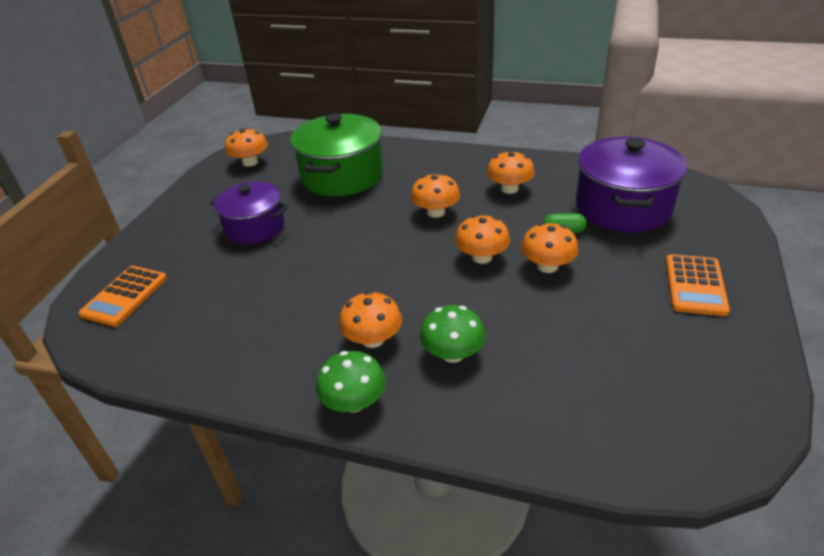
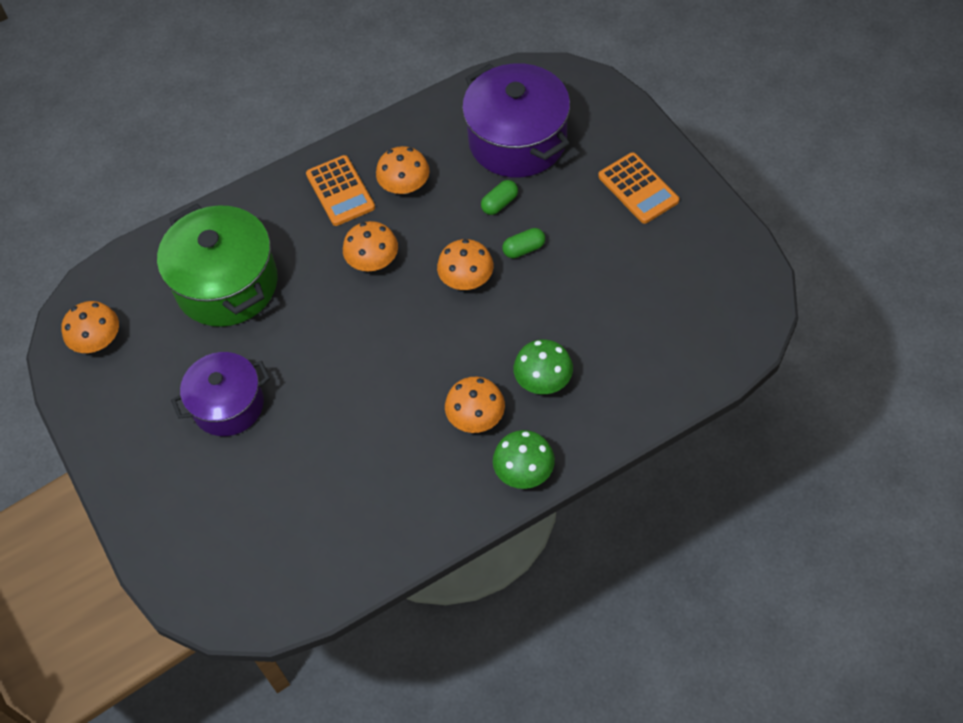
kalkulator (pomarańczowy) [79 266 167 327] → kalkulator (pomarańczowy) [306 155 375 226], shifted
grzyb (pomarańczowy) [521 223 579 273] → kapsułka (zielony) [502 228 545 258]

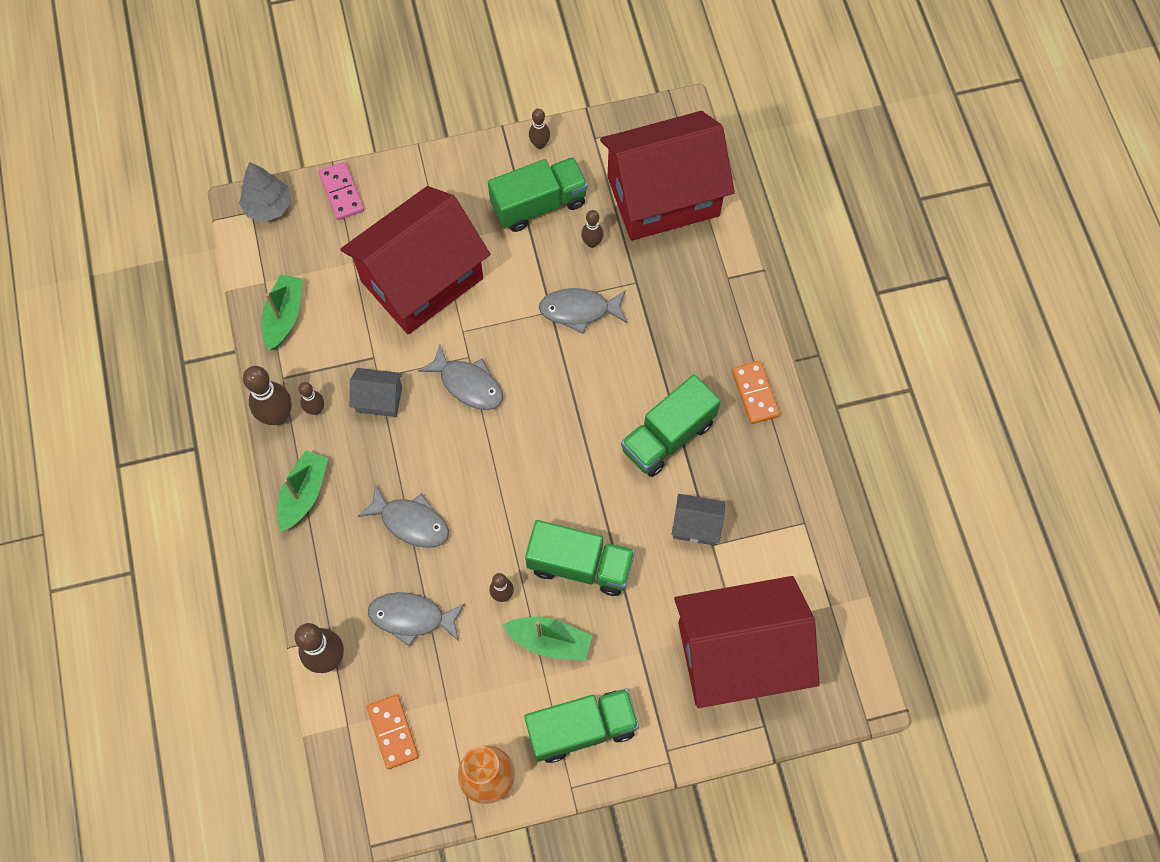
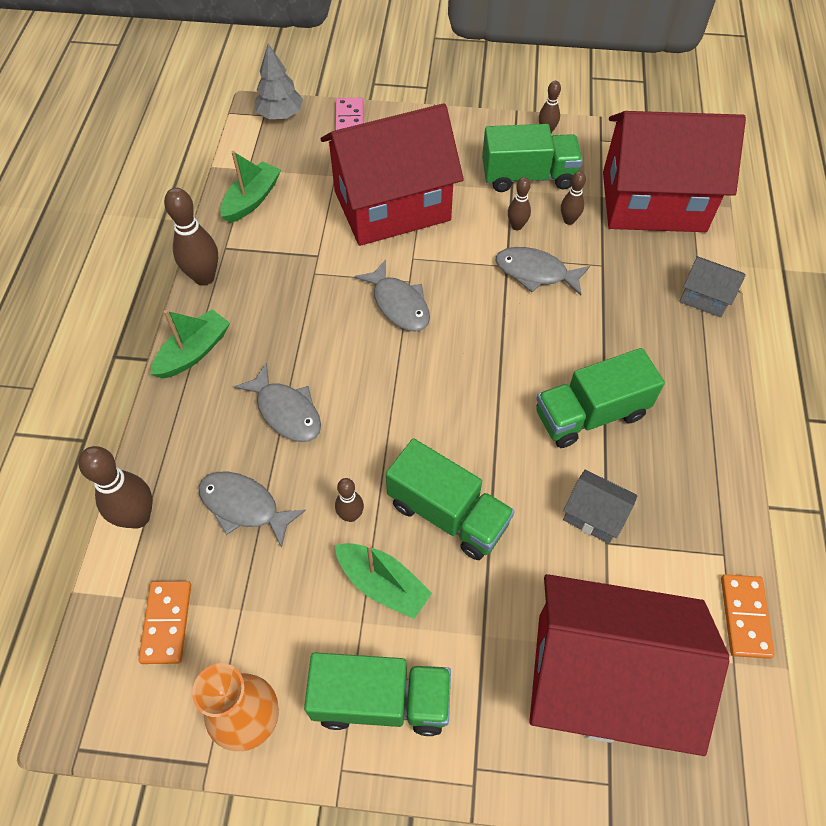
kręgiel (brązowy) [298 382 324 415] → kręgiel (brązowy) [508 177 531 230], shifted
domek (szary) [349 368 402 417] → domek (szary) [679 256 746 318], shifted
kostka domina (pomarańczowy) [732 361 780 424] → kostka domina (pomarańczowy) [721 574 775 659], shifted

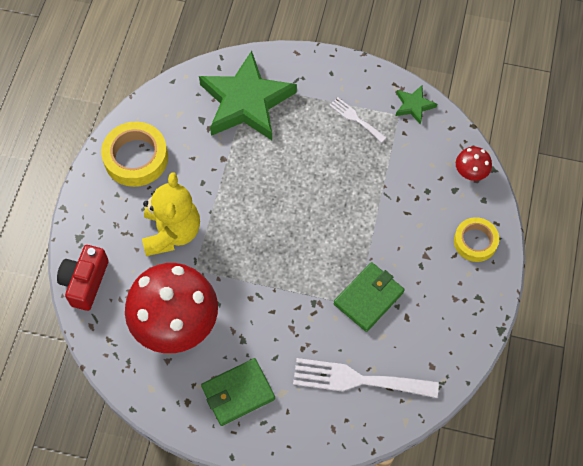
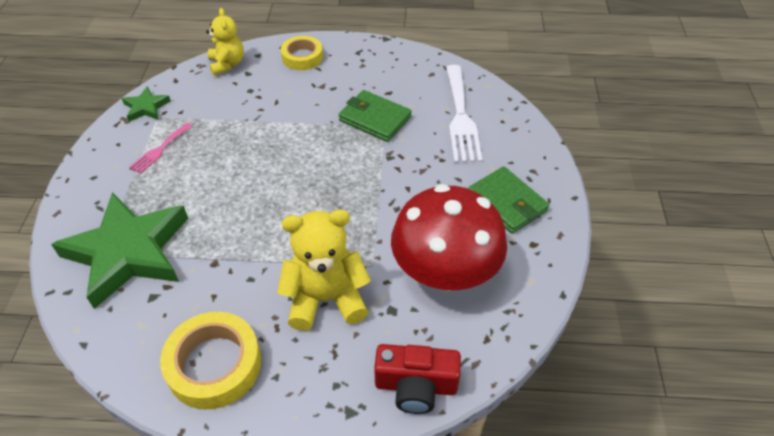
widelec (biały) [329 97 387 143] → widelec (różowy) [129 123 192 174]
grzyb (czerwony) [456 147 492 181] → miś (żółty) [206 8 244 75]

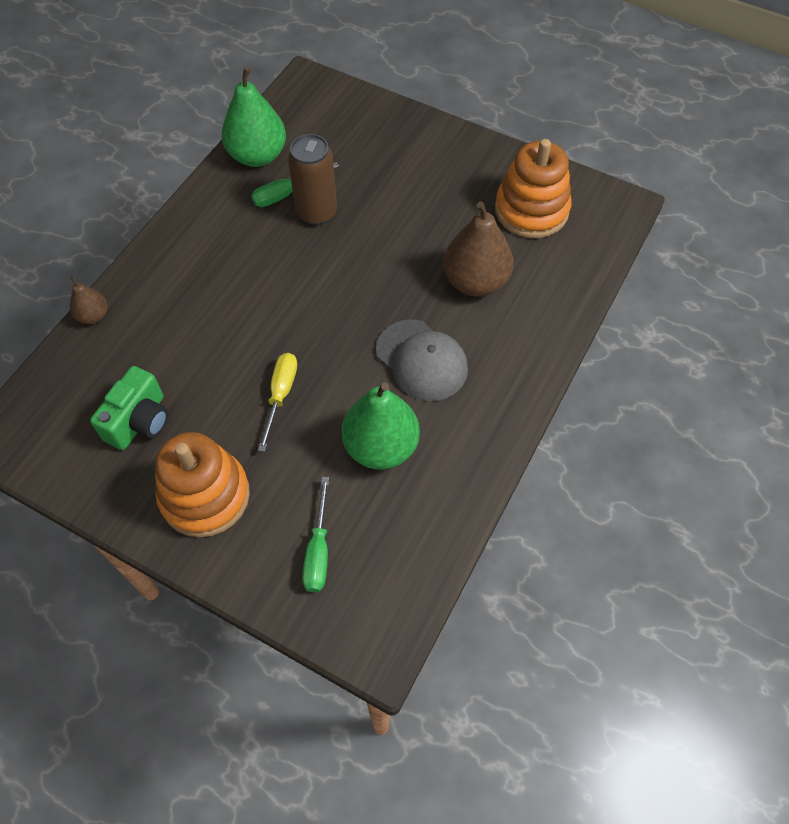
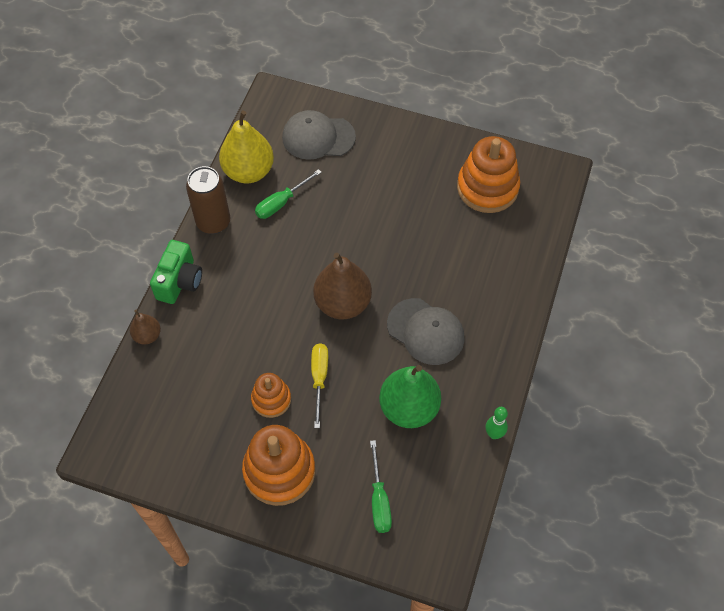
aparat fotograficzny (zielony) [90 366 168 450] → aparat fotograficzny (zielony) [150 240 202 304], shifted
puszka (brązowy) [288 134 337 226] → puszka (brązowy) [186 166 230 234], shifted
gruszka (zielony) [222 67 286 167] → gruszka (żółty) [219 111 274 183]
- → zabawka nakładanka (pomarańczowy) [251 373 291 418]
- → czapka (szary) [282 110 356 160]
gruszka (brązowy) [443 201 513 297] → gruszka (brązowy) [313 253 372 319], shifted
- → kręgiel (zielony) [485 407 508 439]

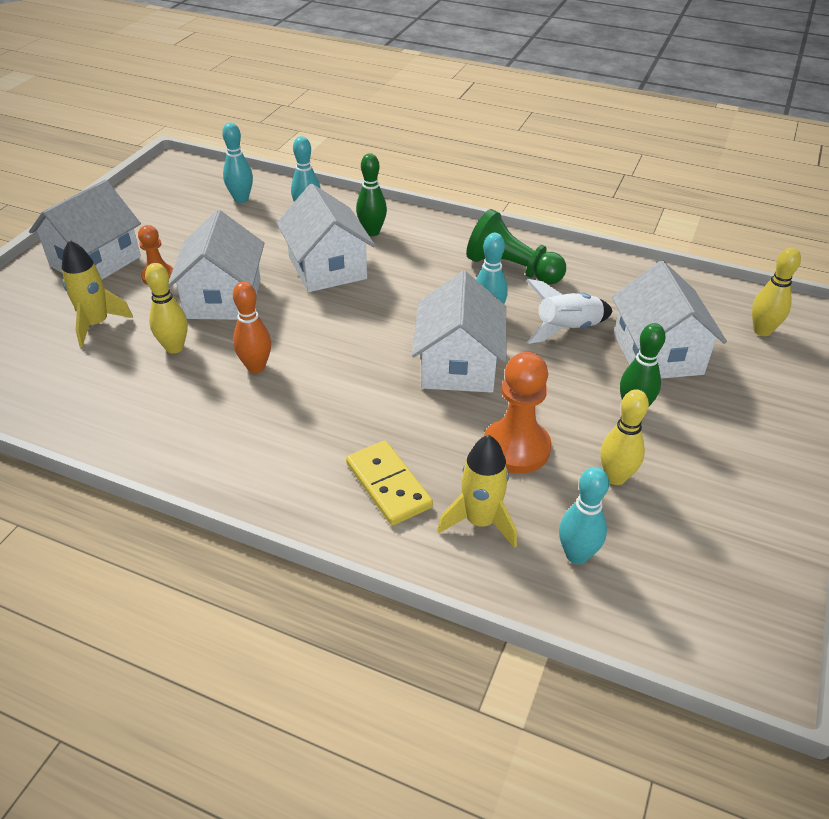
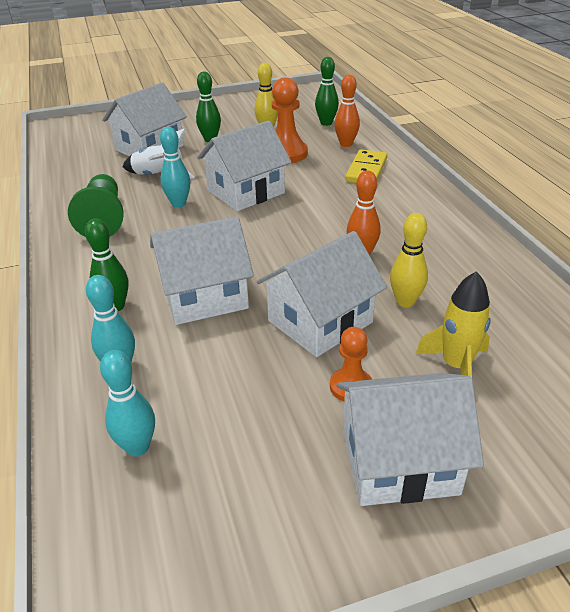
domek (biały) [277 184 375 292] → domek (biały) [150 217 254 325], 45 degrees clockwise
kręgiel (turkusowy) [559 467 609 564] → kręgiel (zielony) [315 57 339 126]
rakieta (żółty) [437 435 517 548] → kręgiel (pomarańczowy) [334 75 360 147]
kręgiel (żółty) [752 247 801 336] → -

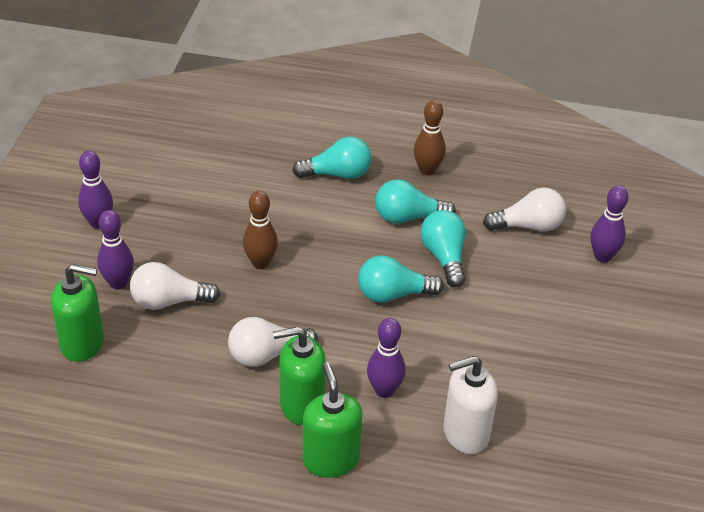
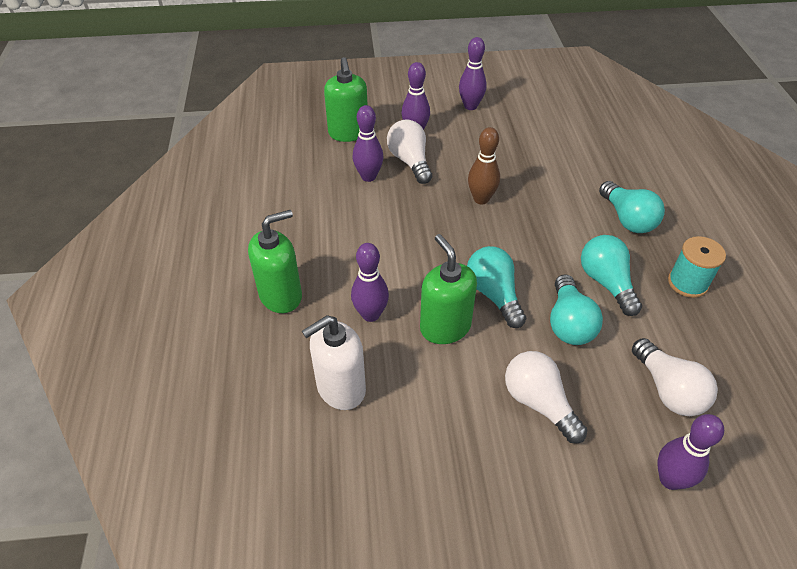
dozownik mydła (biały) [443 356 498 454] → dozownik mydła (biały) [302 315 366 410], 90 degrees counterclockwise
- → kręgiel (fioletowy) [353 105 383 182]
dozownik mydła (zielony) [273 327 326 425] → dozownik mydła (zielony) [420 234 477 344], shifted
żarówka (biały) [228 317 318 367] → żarówka (biały) [505 351 587 443], shifted
żarówka (turkusowy) [420 210 466 287] → żarówka (turkusowy) [550 274 603 345], 120 degrees clockwise
kręgiel (brązowy) [414 100 446 176] → szpulka (turkusowy) [668 236 726 298]

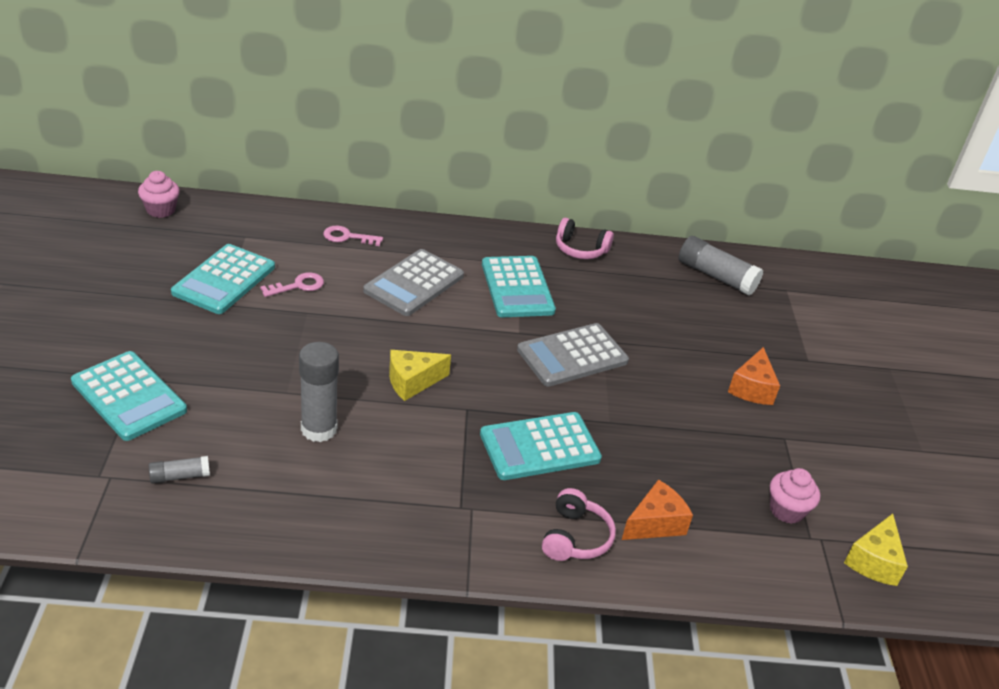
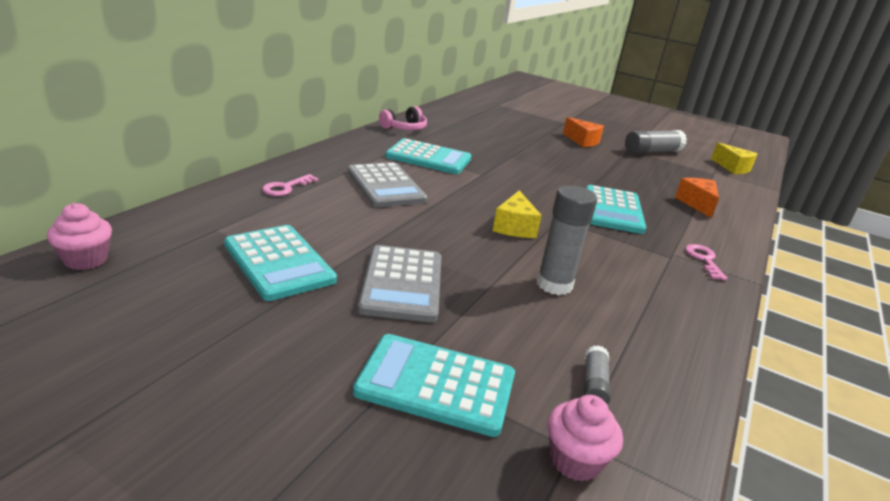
kalkulator (turkusowy) [71 351 187 441] → kalkulator (turkusowy) [353 334 515 437], 150 degrees counterclockwise
kalkulator (szary) [517 323 629 387] → kalkulator (szary) [358 245 441 322], shifted
muffinka (różowy) [770 468 820 524] → muffinka (różowy) [548 395 623 481], shifted
klej w sztyfcie (szary) [678 236 763 296] → klej w sztyfcie (szary) [625 130 687 154], shifted
klucz (różowy) [260 272 324 297] → klucz (różowy) [685 244 728 280], shifted
słuchawki (różowy) [542 488 616 561] → -

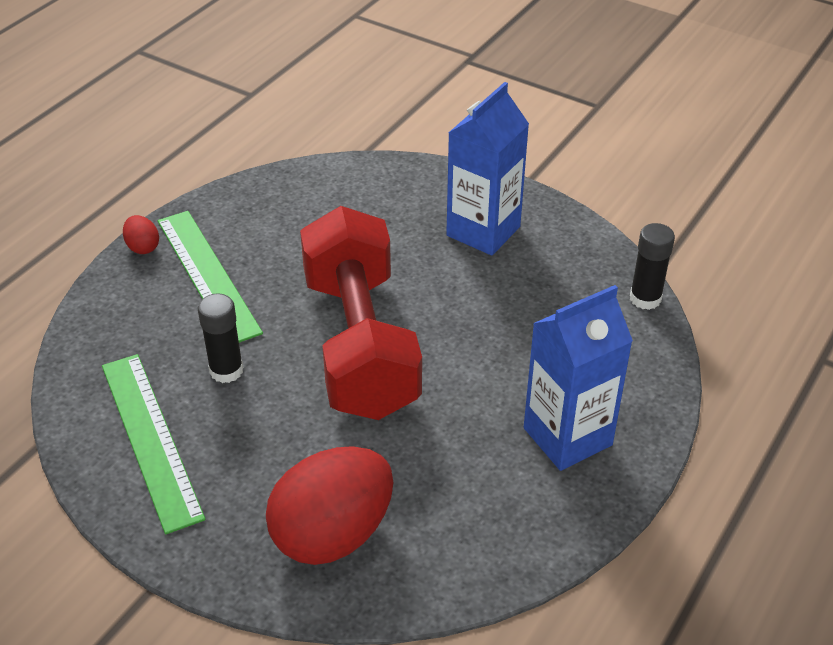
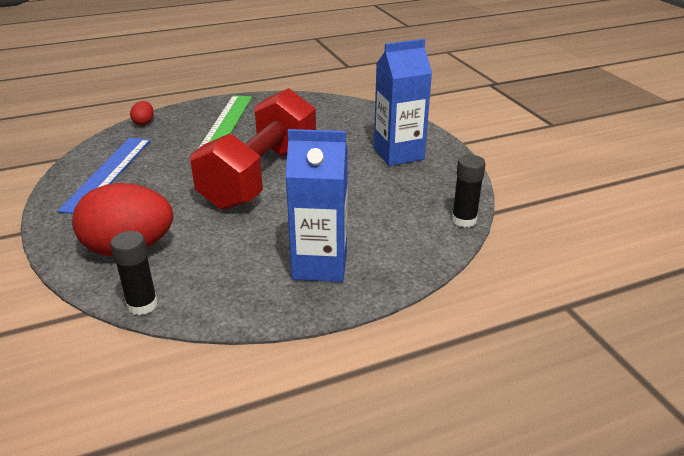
linijka (zielony) [102 354 206 534] → linijka (niebieski) [57 138 151 214]
klej w sztyfcie (czarny) [198 293 243 383] → klej w sztyfcie (czarny) [110 231 158 315], shifted
jajko (czerwony) [123 215 159 254] → jajko (czerwony) [130 101 154 125], shifted

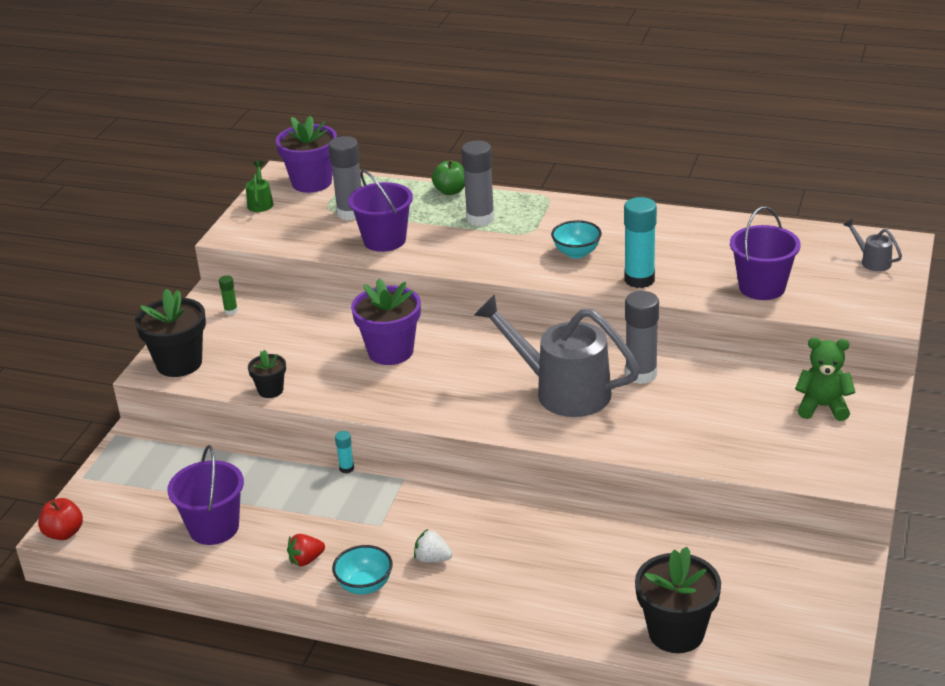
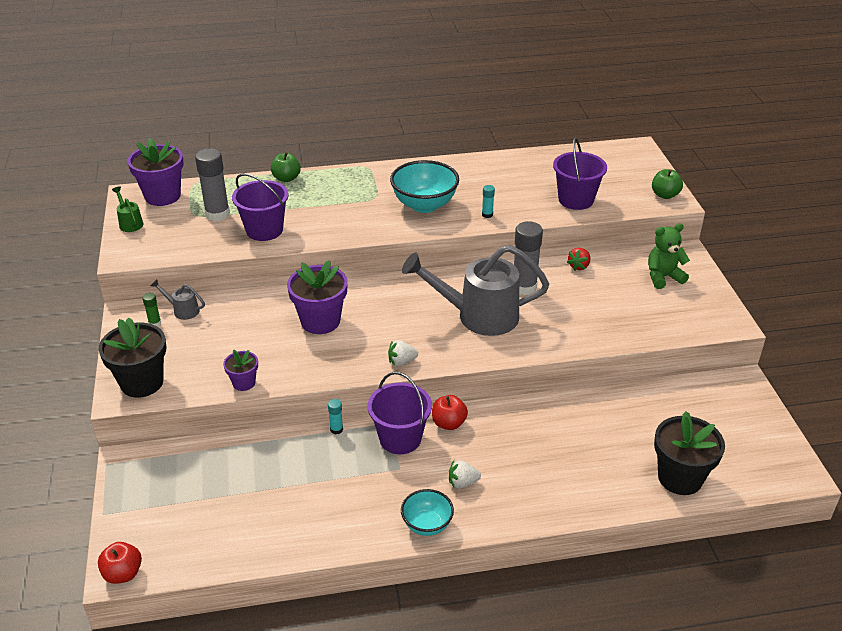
konewka (szary) [843 219 902 271] → konewka (szary) [151 279 205 320], shifted
doniczka (czarny) [248 350 286 398] → doniczka (fioletowy) [223 350 258 391]
wiadro (fioletowy) [167 445 244 545] → wiadro (fioletowy) [368 372 432 454], shifted
- → truskawka (biały) [388 340 418 366]
miska (turkusowy) [551 220 602 258] → miska (turkusowy) [390 160 459 213], x1.69
- → jabłko (czerwony) [432 395 468 430]
klej w sztyfcie (turkusowy) [624 197 657 288] → klej w sztyfcie (turkusowy) [482 185 495 218], x0.46
truskawka (czerwony) [287 534 325 567] → truskawka (czerwony) [567 248 590 271], shifted
- → jabłko (zielony) [652 169 683 199]
klej w sztyfcie (szary) [461 141 495 226] → -

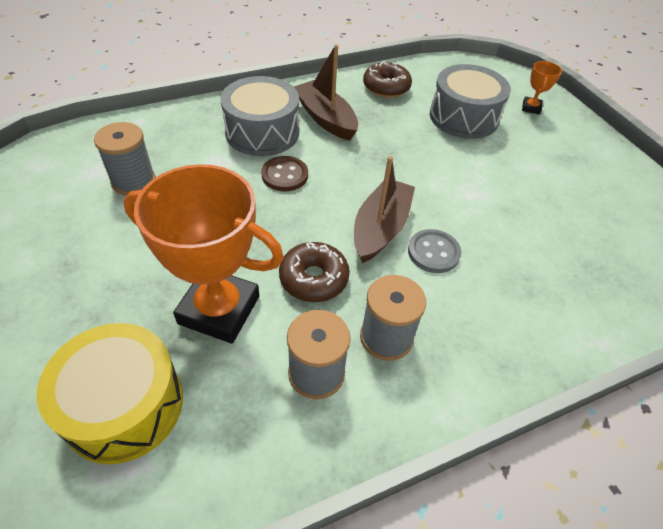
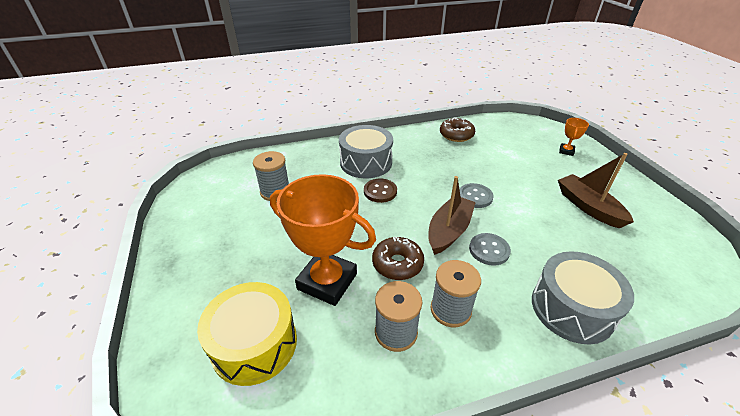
- → guzik (szary) [459 183 494 208]
bęben (szary) [430 64 511 139] → bęben (szary) [532 251 634 345], shifted
łódka (brązowy) [294 44 358 141] → łódka (brązowy) [558 153 634 228], shifted

